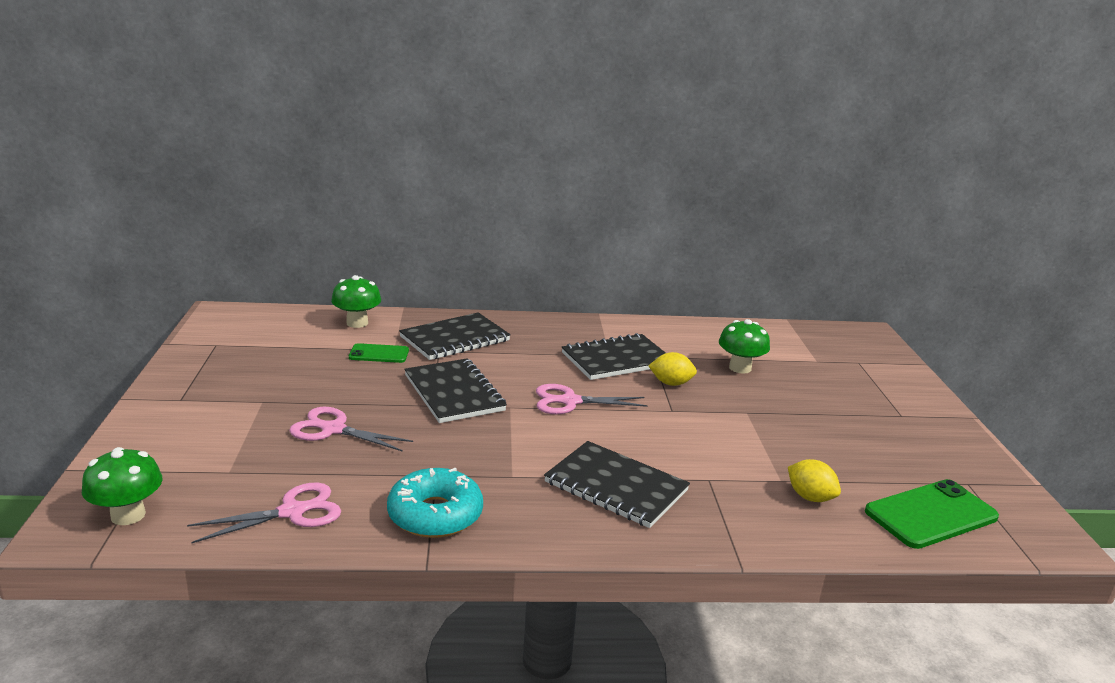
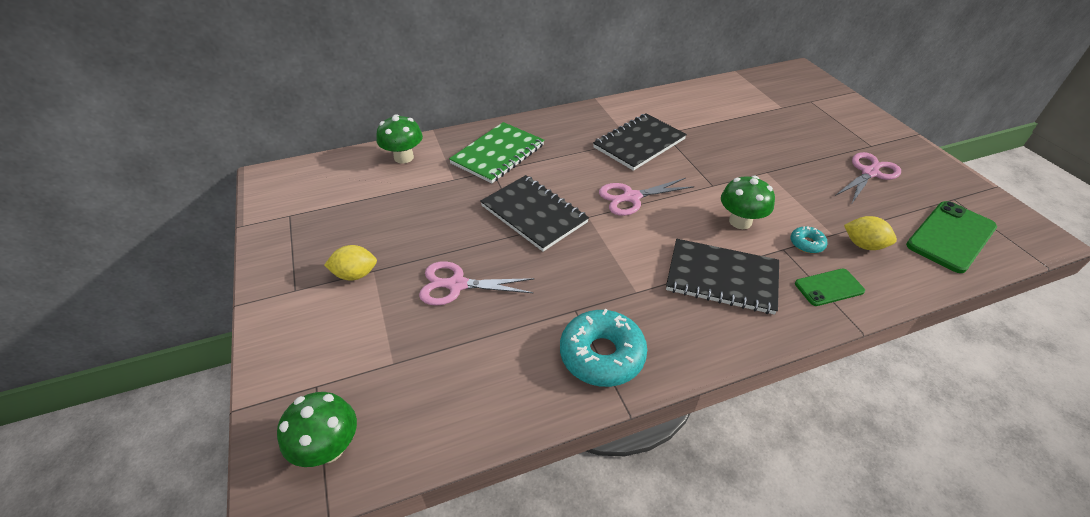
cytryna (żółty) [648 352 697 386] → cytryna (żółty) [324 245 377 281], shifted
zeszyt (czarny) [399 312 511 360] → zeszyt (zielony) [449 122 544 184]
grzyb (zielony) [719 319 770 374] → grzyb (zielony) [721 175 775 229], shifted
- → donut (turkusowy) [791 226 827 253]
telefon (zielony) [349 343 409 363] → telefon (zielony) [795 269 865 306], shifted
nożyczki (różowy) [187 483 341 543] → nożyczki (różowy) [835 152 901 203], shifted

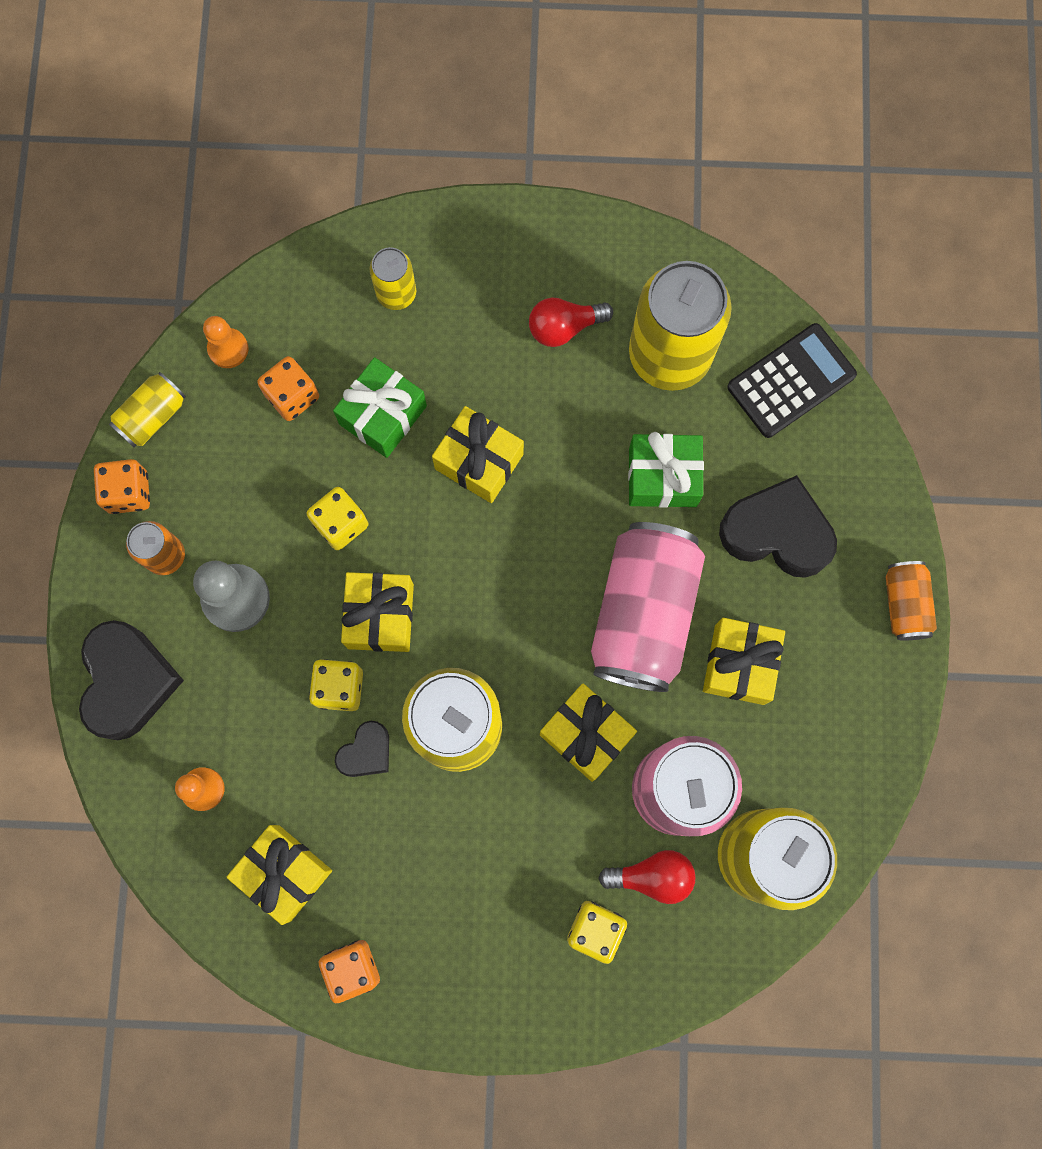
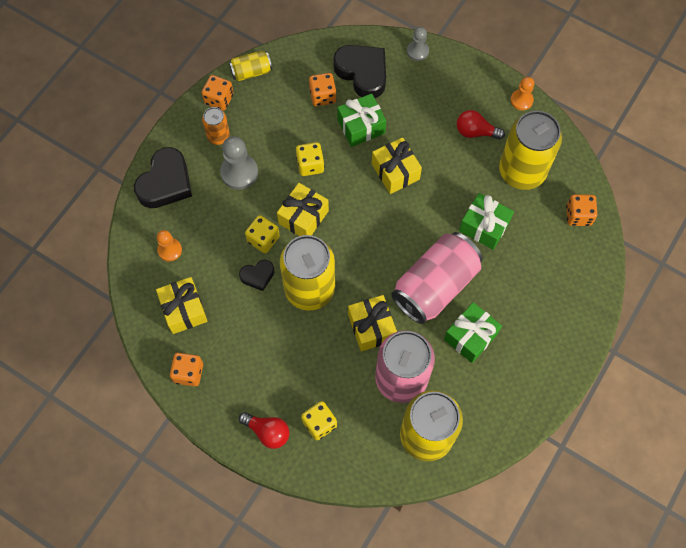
żarówka (czerwony) [598 850 695 904] → żarówka (czerwony) [239 412 289 449], shifted
serce (czarny) [719 475 837 578] → serce (czarny) [333 45 386 98], shifted
- → pionek (szary) [407 27 429 61]
prezent (żółty) [703 618 785 705] → prezent (zielony) [444 302 502 363]
pionek (pomarańczowy) [203 316 248 368] → pionek (pomarańczowy) [510 77 534 110], shifted
kalkulator (czarny) [727 323 857 438] → kostka do gry (pomarańczowy) [566 194 597 226]
puszka (żółty) [369 247 416 310] → -
puszka (pomarańczowy) [886 561 937 641] → -

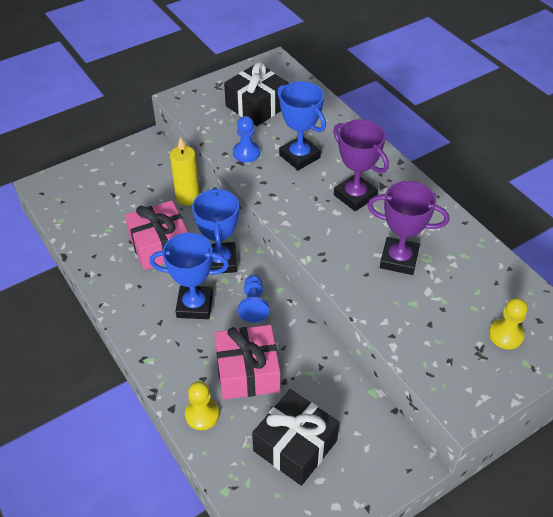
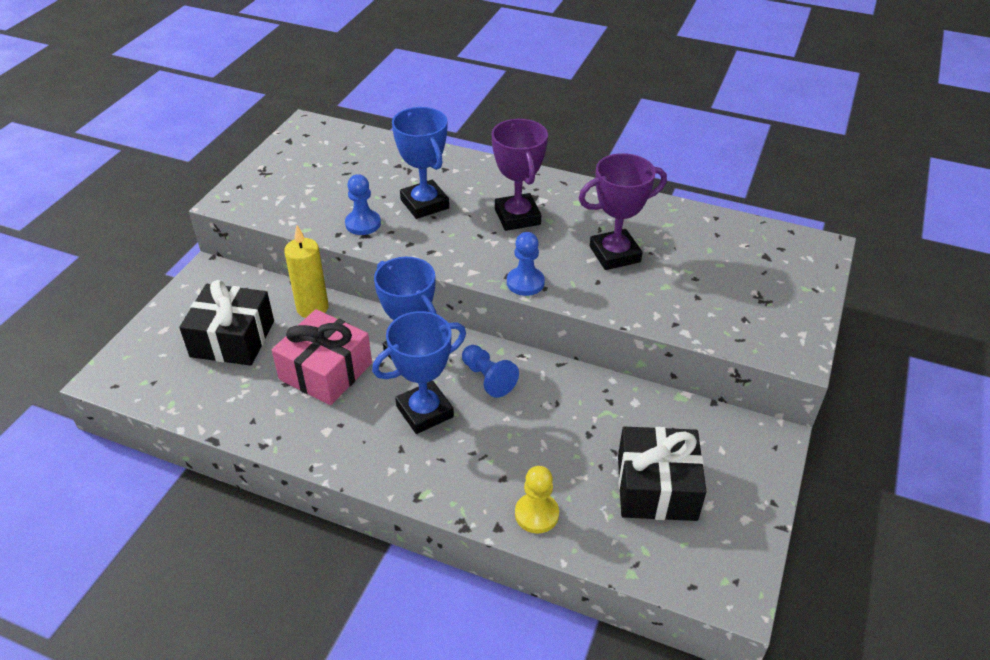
prezent (czarny) [224 62 289 126] → prezent (czarny) [179 280 274 366], shifted
puchar (niebieski) [277 81 326 170] → puchar (niebieski) [392 107 449 219], 45 degrees clockwise
puchar (fioletowy) [333 119 389 211] → puchar (fioletowy) [492 119 548 231], 60 degrees clockwise
- → pionek (niebieski) [507 232 545 296]
prezent (różowy) [215 325 280 400] → -
pionek (żółty) [489 298 528 349] → -

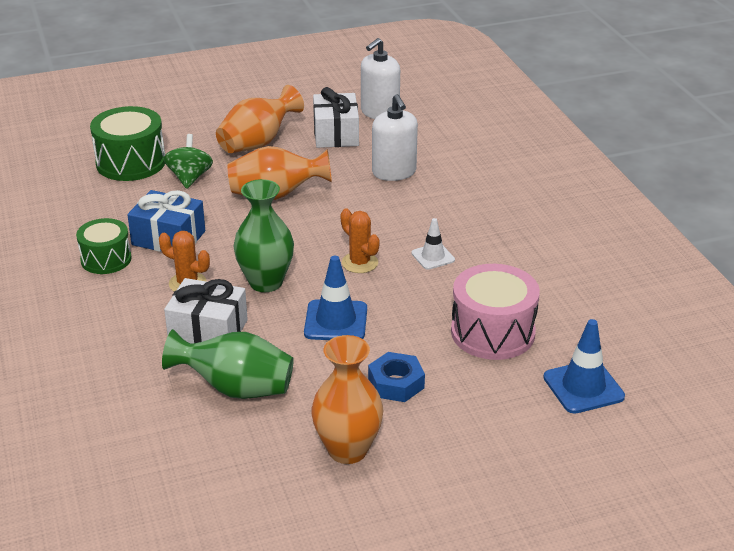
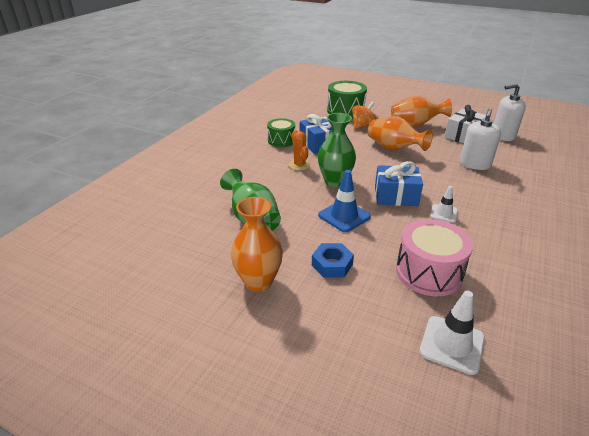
bączek (zielony) [164 134 213 189] → bączek (pomarańczowy) [352 102 376 129]
kaktus (pomarańczowy) [341 208 380 273] → prezent (niebieski) [375 161 423 206]
pachołek (niebieski) [543 319 625 414] → pachołek (biały) [419 291 485 375]
prezent (biały) [164 278 248 344] → -

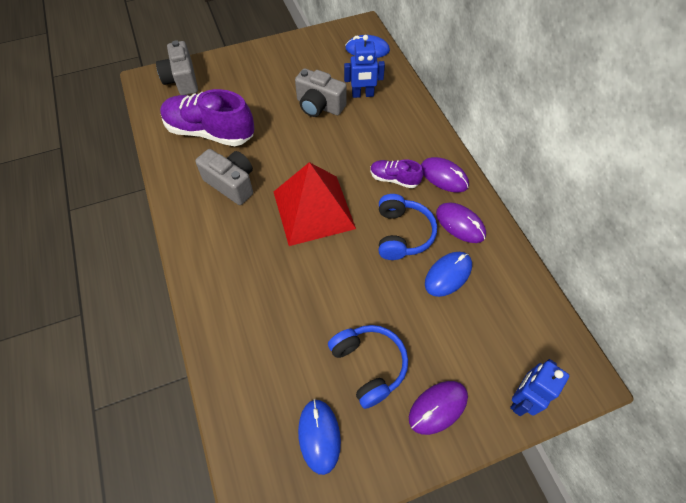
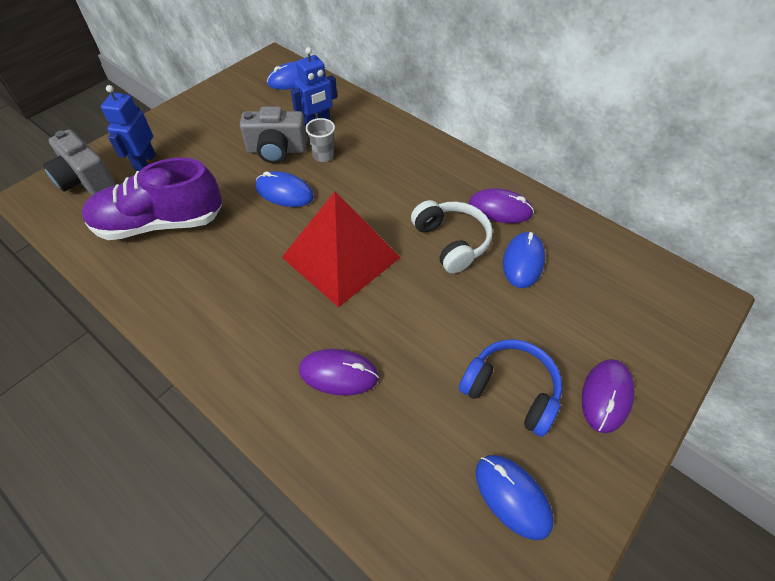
robot (niebieski) [510 359 569 416] → robot (niebieski) [101 85 156 171], shifted
- → myszka (niebieski) [255 171 314 207]
myszka (fioletowy) [421 157 469 192] → myszka (fioletowy) [299 349 379 396], shifted
- → szklanka (szary) [305 118 335 162]
słuchawki (niebieski) [379 194 437 260] → słuchawki (biały) [411 200 493 274]
aparat fotograficzny (szary) [195 149 253 205] → -
but (fioletowy) [370 159 423 188] → -

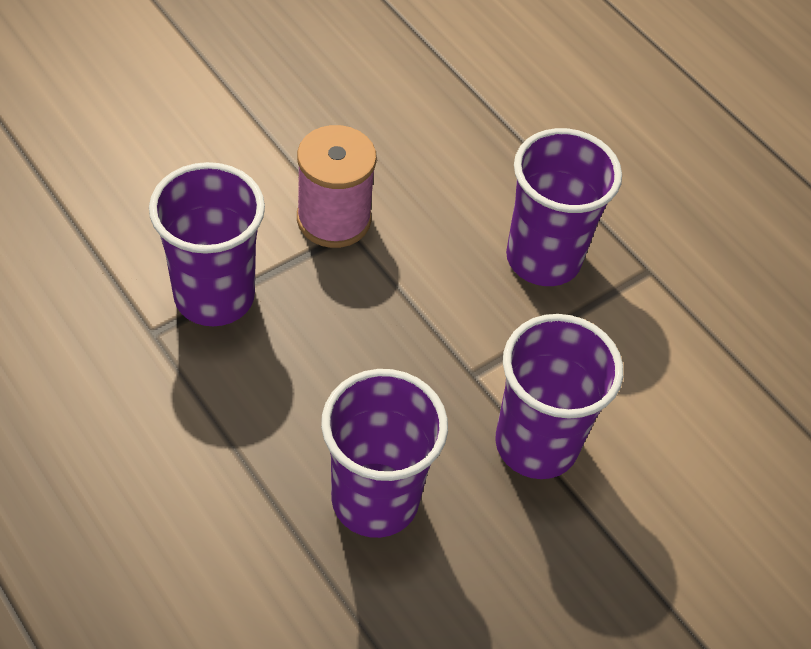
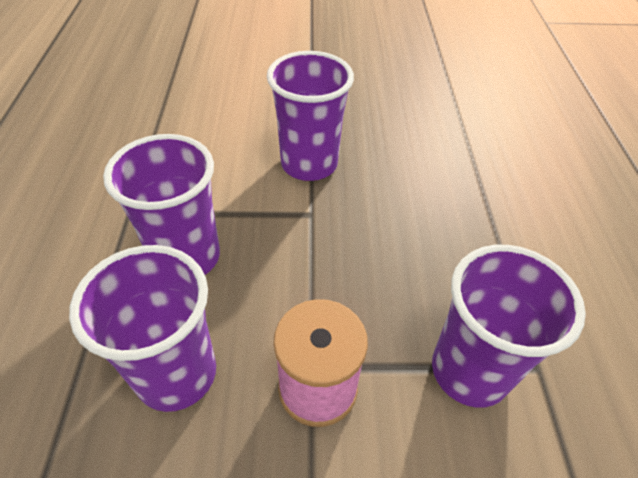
szklanka (fioletowy) [321 369 448 538] → szklanka (fioletowy) [69 245 216 412], shifted

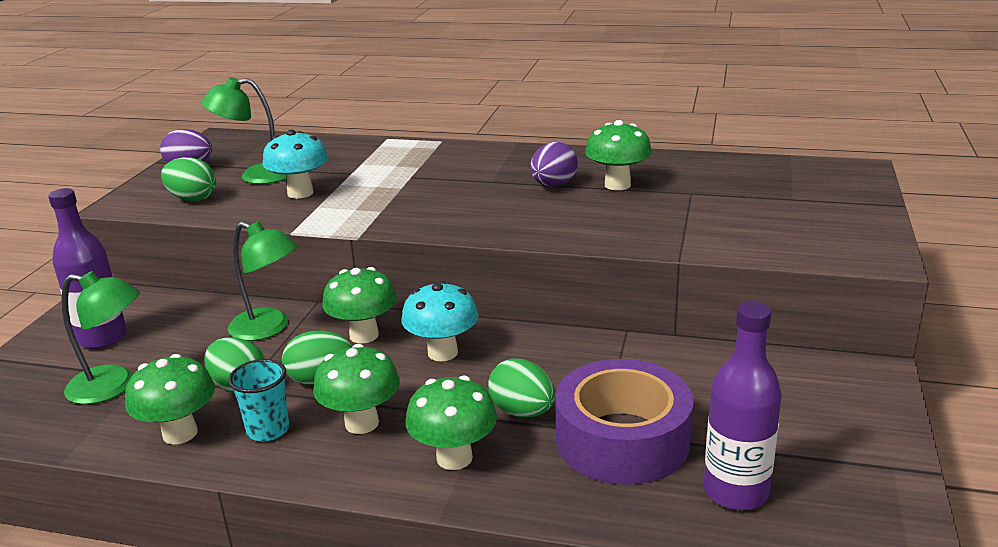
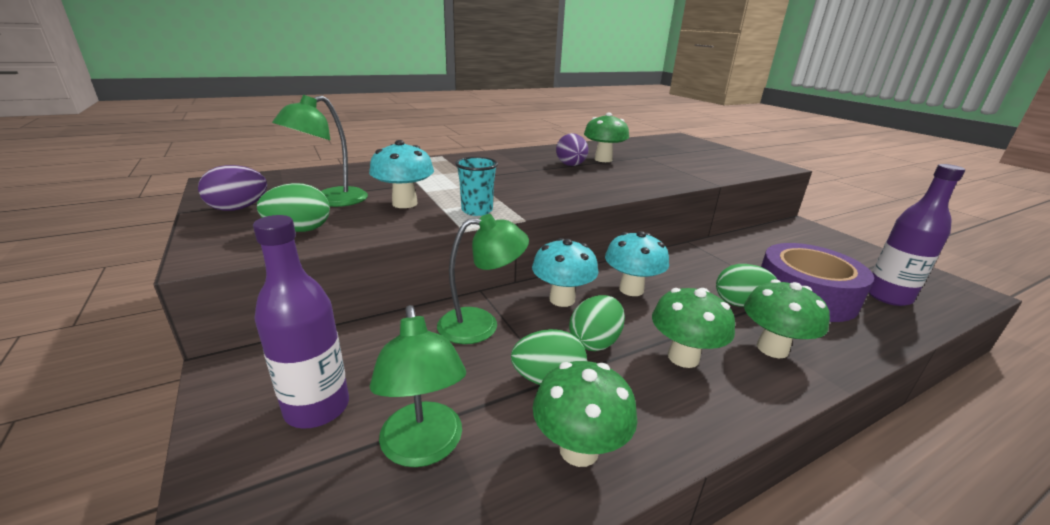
lampka (zielony) [61 271 140 404] → lampka (zielony) [370 305 466 467], 105 degrees clockwise
szklanka (turkusowy) [228 359 290 441] → szklanka (turkusowy) [455 157 498 216], shifted
grzyb (zielony) [322 267 397 344] → grzyb (turkusowy) [532 238 598 307]

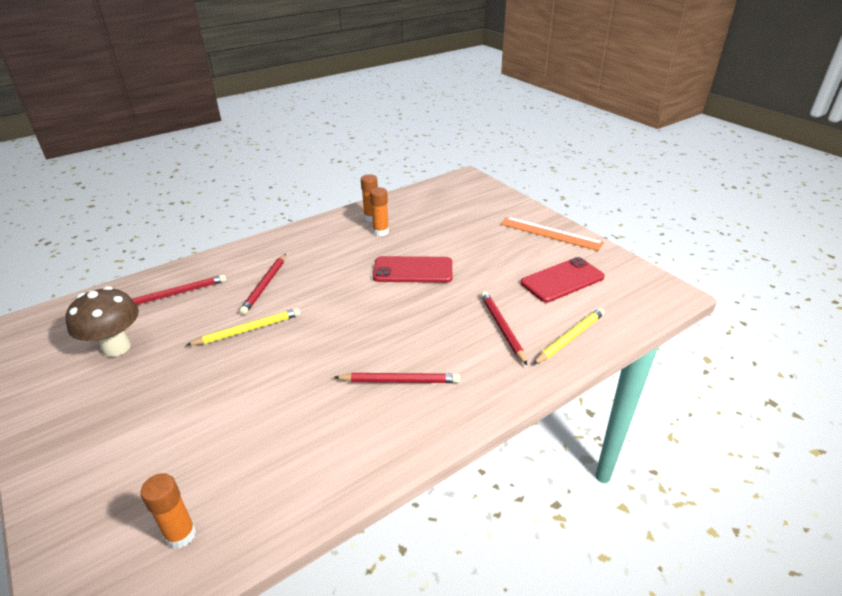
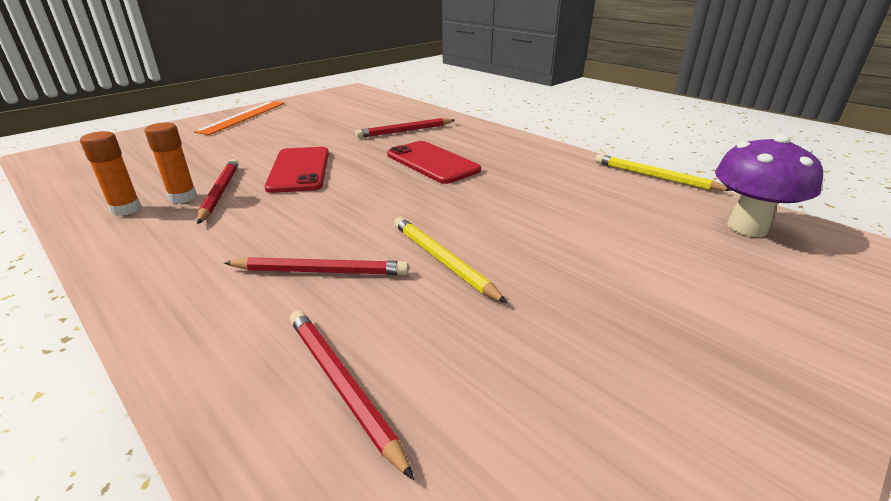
ołówek (czerwony) [334 373 460 383] → ołówek (czerwony) [197 159 239 224], shifted
telefon (czerwony) [520 257 605 303] → telefon (czerwony) [387 141 481 184], shifted
ołówek (żółty) [533 308 605 365] → ołówek (żółty) [595 154 732 191], shifted
klej w sztyfcie (pomarańczowy) [141 473 196 549] → grzyb (fioletowy) [715 134 823 237]
grzyb (brązowy) [65 286 139 357] → -

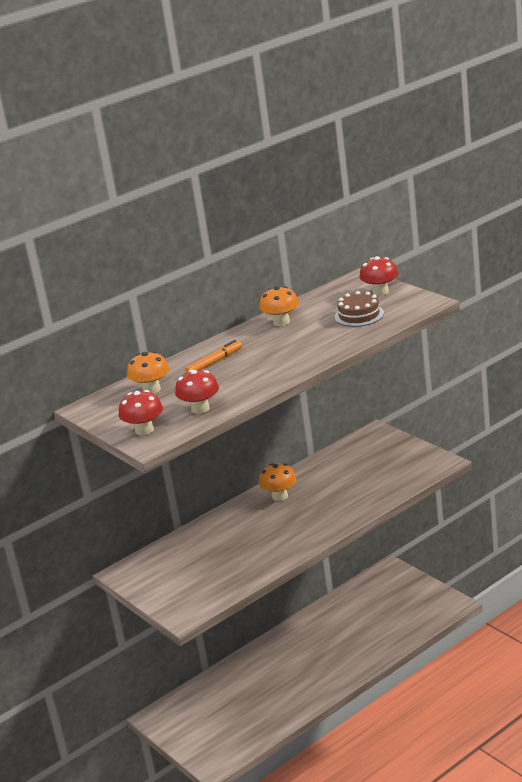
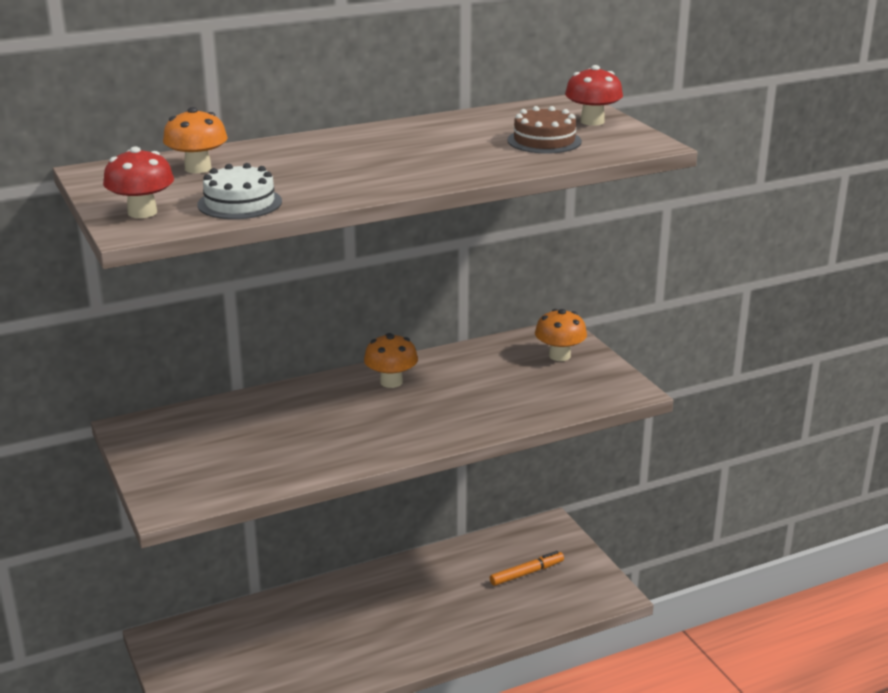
grzyb (czerwony) [175 370 219 414] → tort (biały) [197 163 282 219]
flamaster (pomarańczowy) [185 340 242 373] → flamaster (pomarańczowy) [490 551 564 586], shifted
grzyb (pomarańczowy) [259 286 299 326] → grzyb (pomarańczowy) [535 309 587 361], shifted

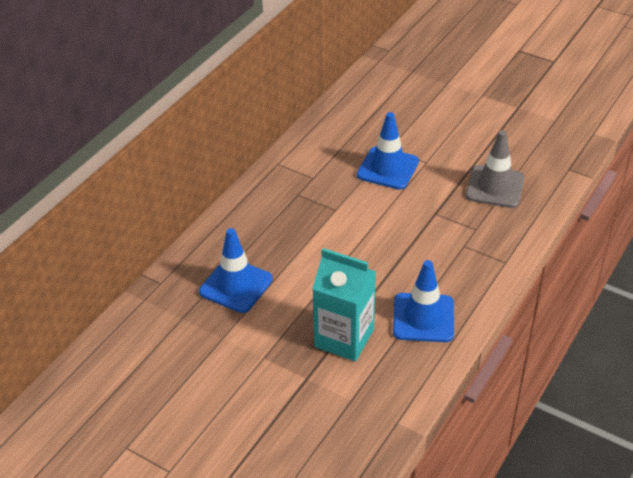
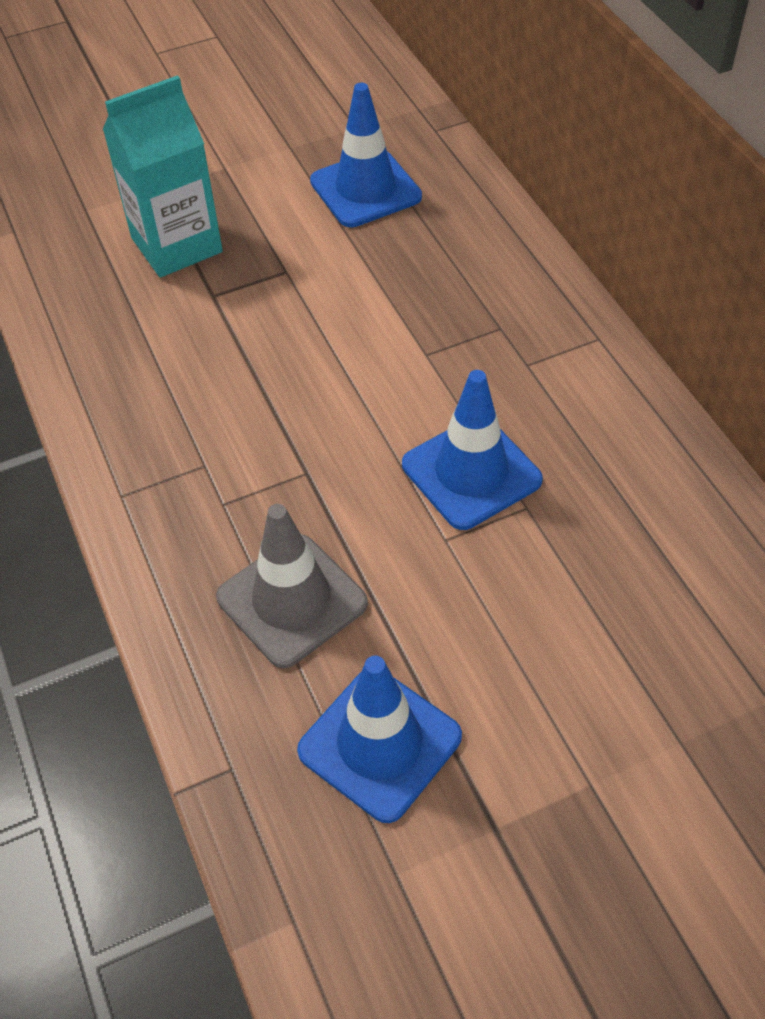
pachołek (niebieski) [393 260 454 342] → pachołek (niebieski) [297 656 462 823], shifted

